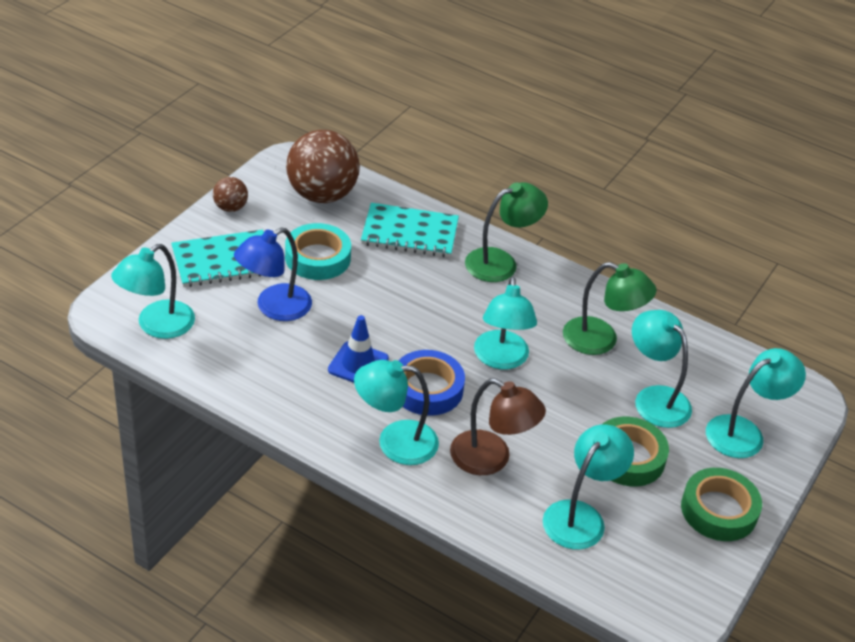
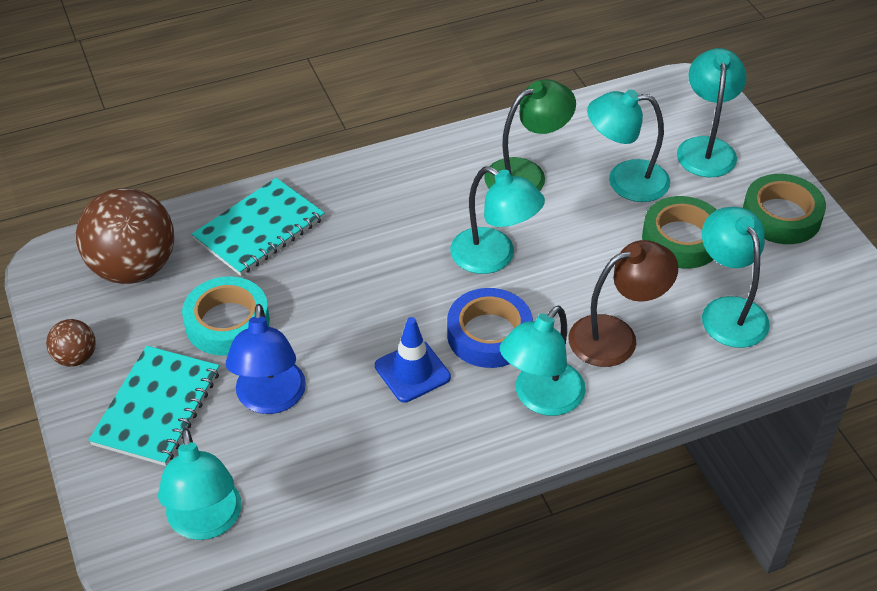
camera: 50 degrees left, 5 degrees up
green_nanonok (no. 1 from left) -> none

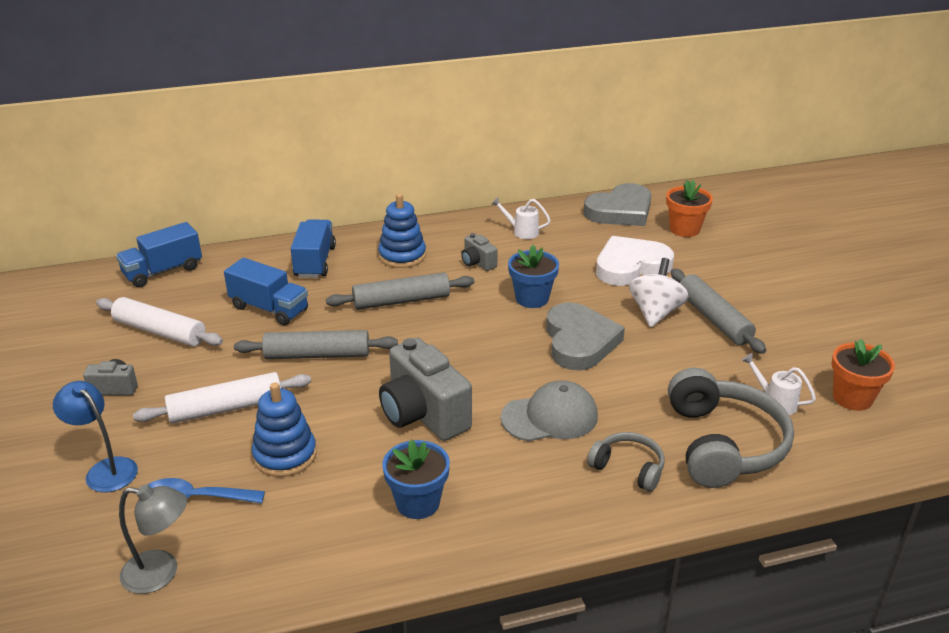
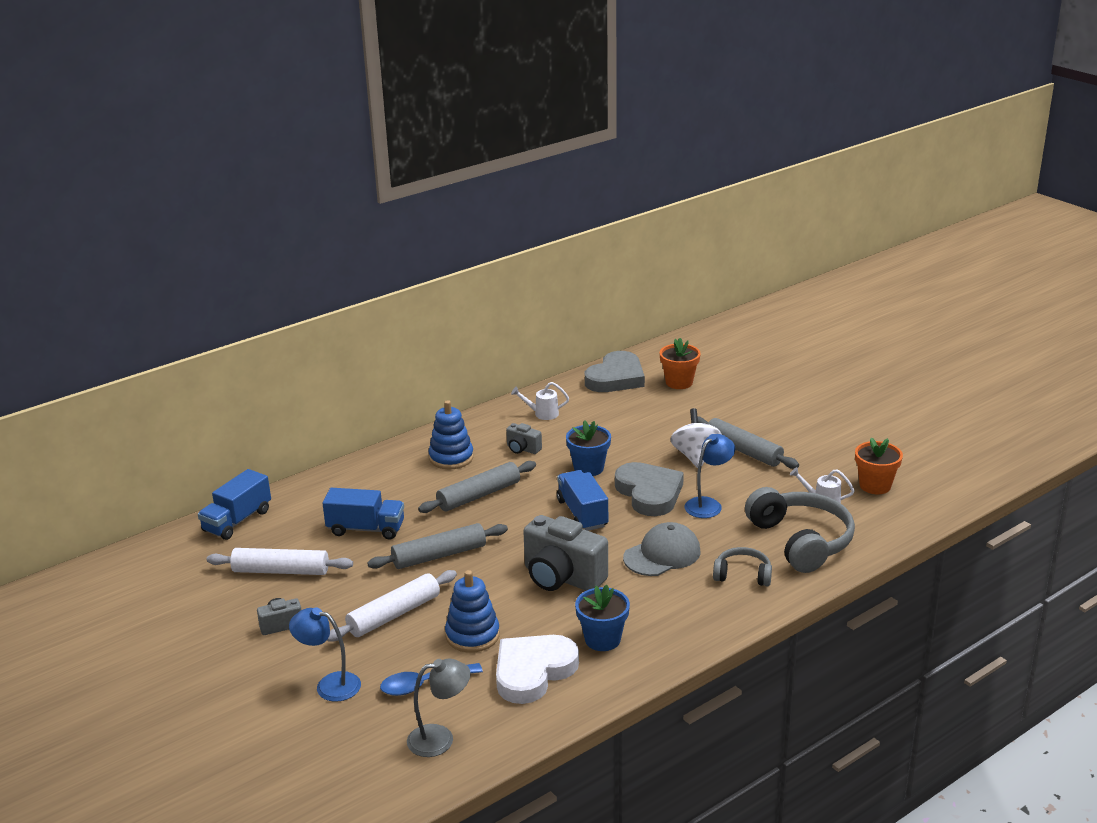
camera: 20 degrees left, 5 degrees down
none -> blue_nanonok (no. 2 from left)
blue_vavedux (no. 3 from left), relocated
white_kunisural, relocated

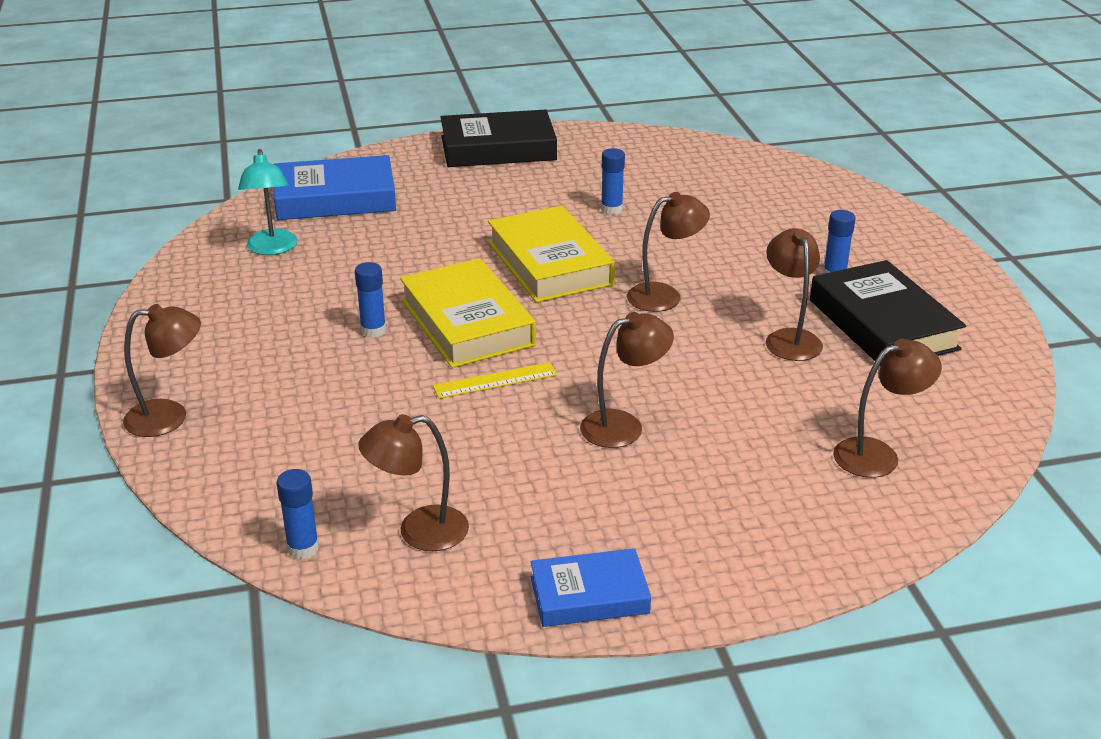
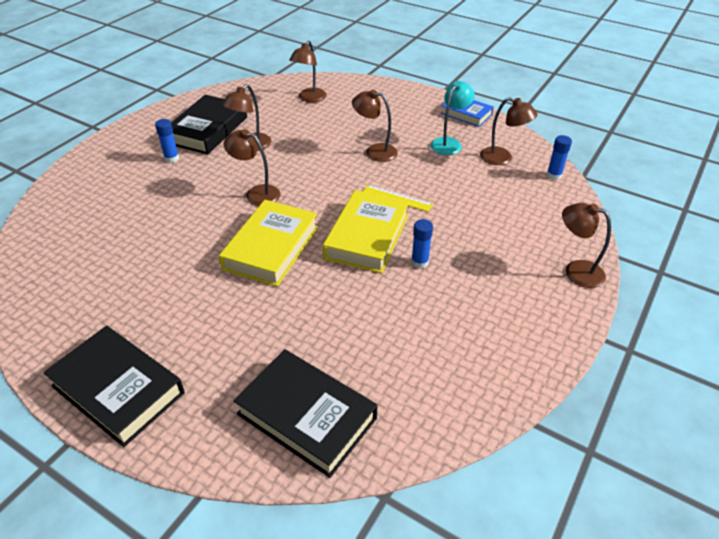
camera: 135 degrees left, 10 degrees up
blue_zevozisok (no. 3 from left) -> none
turquoise_nanonok, relocated
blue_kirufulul (no. 1 from left) -> black_kirufulul (no. 3 from left)
brown_nanonok (no. 6 from left in the first image) -> brown_nanonok (no. 3 from left), 90 degrees counterclockwise

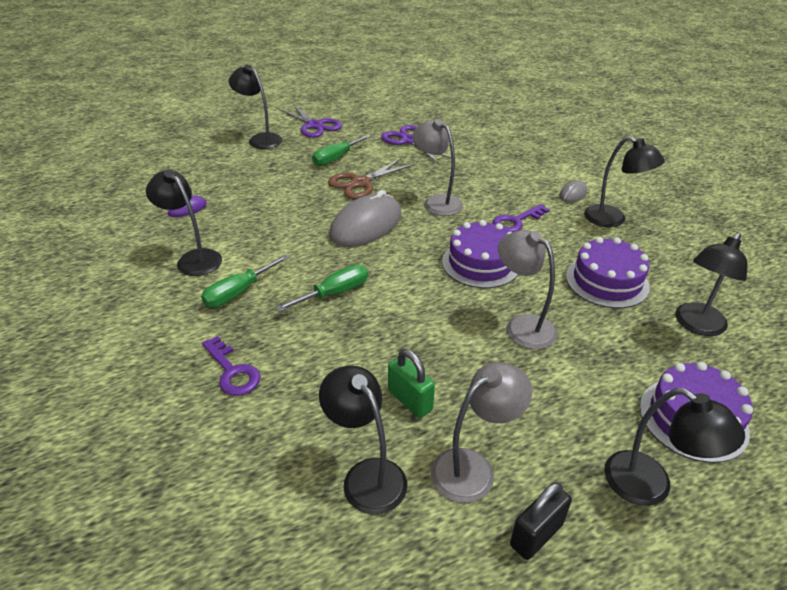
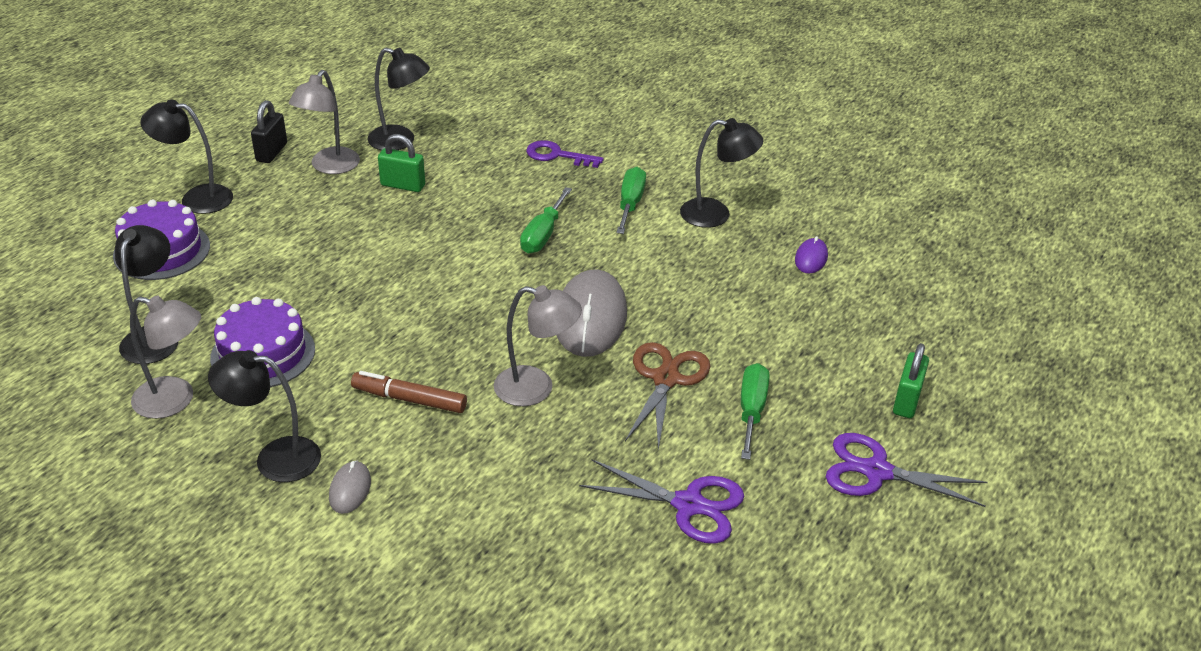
camera: 145 degrees right, 0 degrees up
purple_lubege (no. 1 from left) -> none
grey_nanonok (no. 3 from left in the first image) -> grey_nanonok (no. 1 from left), relocated
black_nanonok (no. 2 from left) -> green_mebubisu (no. 2 from left)
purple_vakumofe (no. 2 from left) -> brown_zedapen

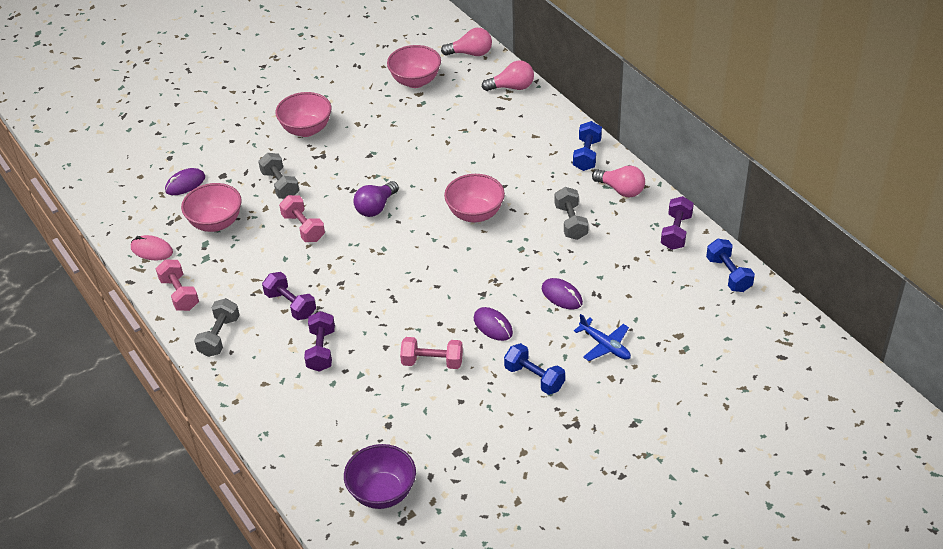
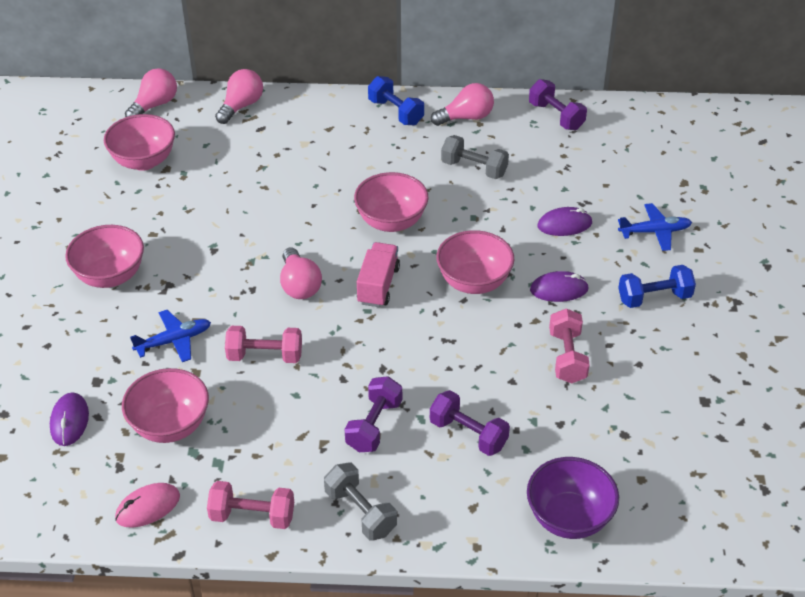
camera: 55 degrees left, 0 degrees up
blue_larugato (no. 3 from left) -> none
none -> pink_vavedux
none -> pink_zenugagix (no. 5 from left)
purple_zenugagix, relocated
grey_larugato (no. 2 from left) -> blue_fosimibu (no. 1 from left)
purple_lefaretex -> pink_lefaretex (no. 3 from left)
purple_larugato (no. 1 from left), 60 degrees counterclockwise
pink_larugato (no. 3 from left), 45 degrees counterclockwise

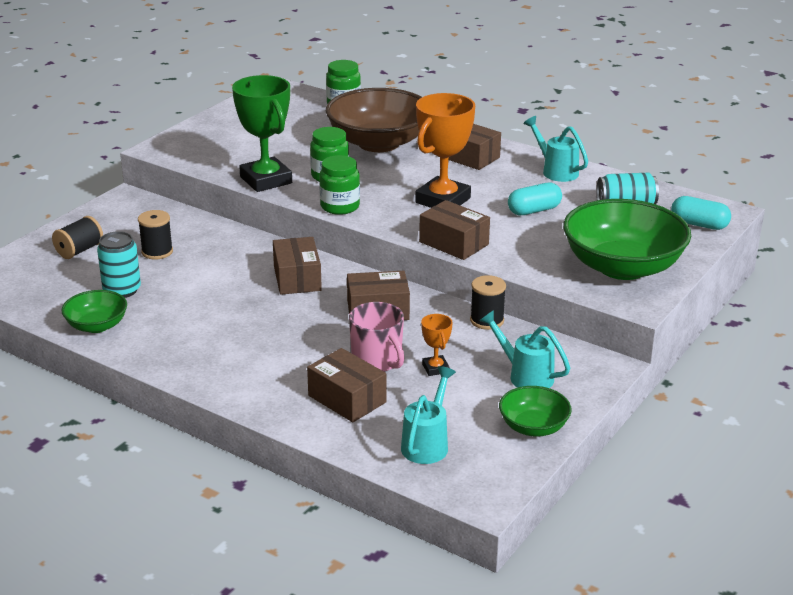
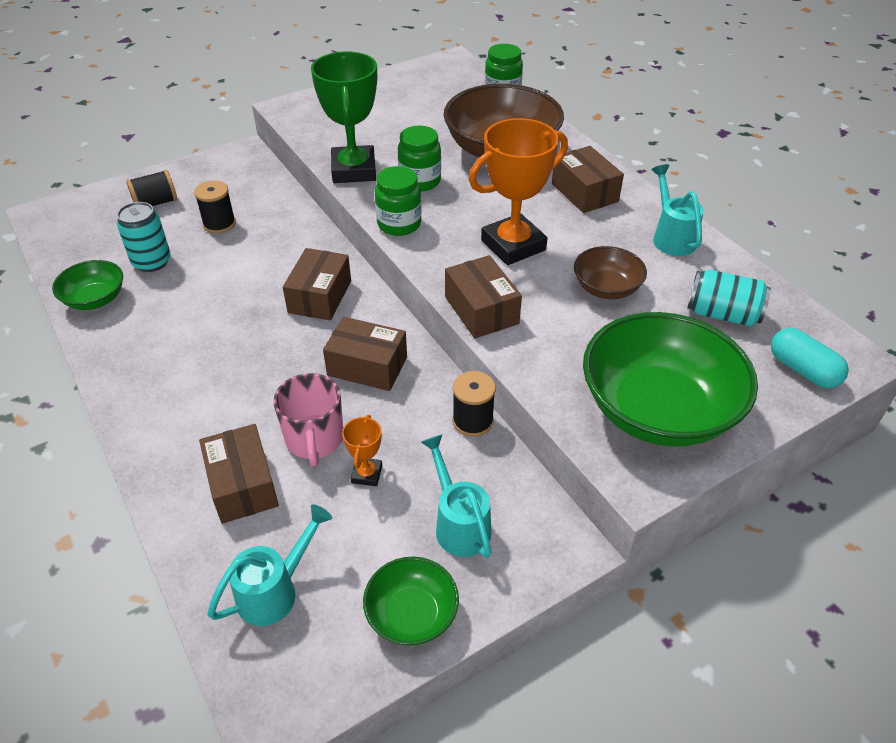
camera: 25 degrees right, 15 degrees up
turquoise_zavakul (no. 1 from left) -> brown_zenugagix (no. 2 from left)

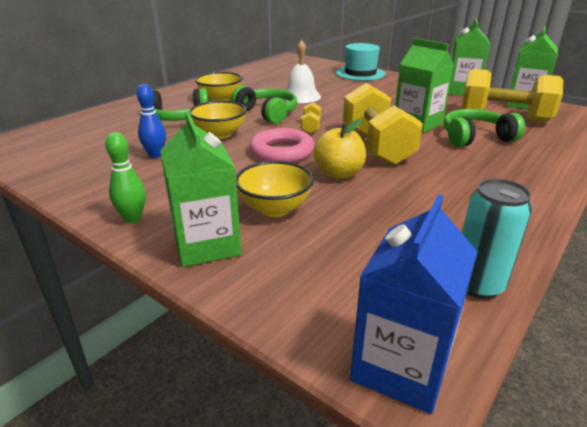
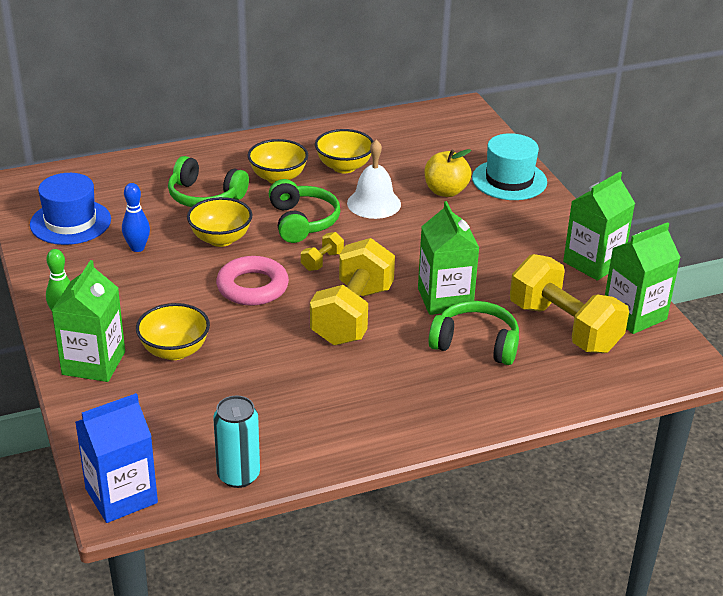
camera: 30 degrees right, 5 degrees up
none -> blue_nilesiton
none -> yellow_zenugagix (no. 4 from left)
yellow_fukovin, relocated

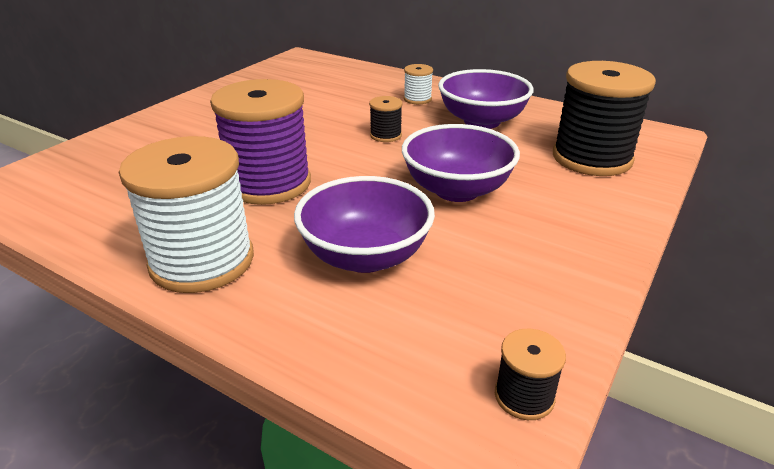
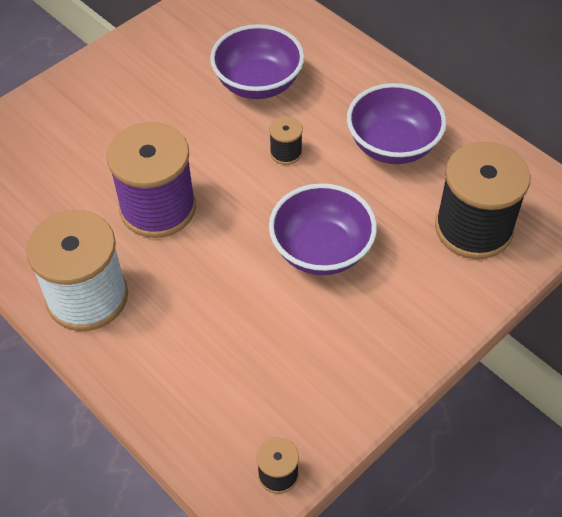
camera: 15 degrees right, 20 degrees up
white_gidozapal (no. 2 from left) -> none
purple_zenugagix (no. 1 from left), relocated

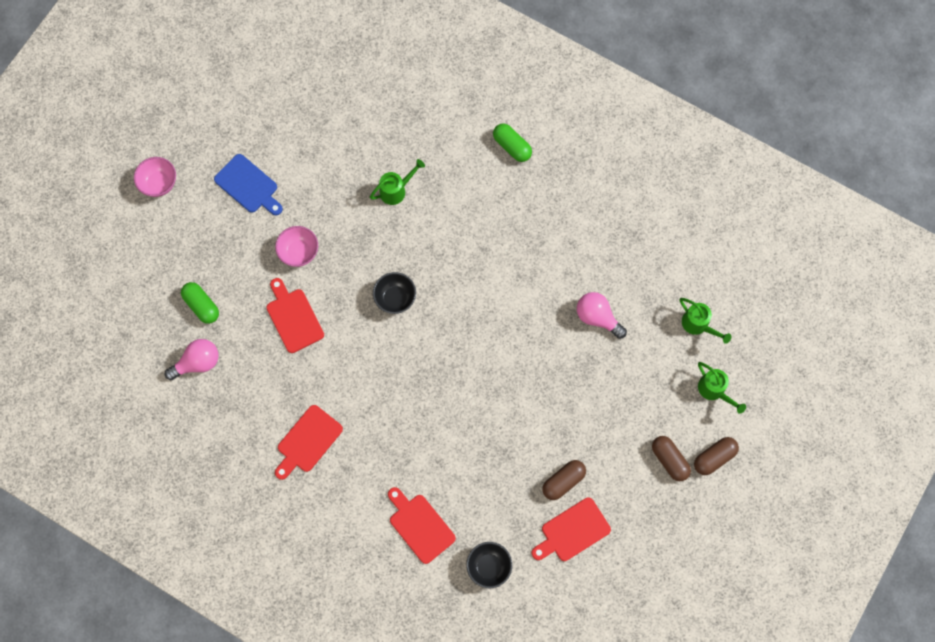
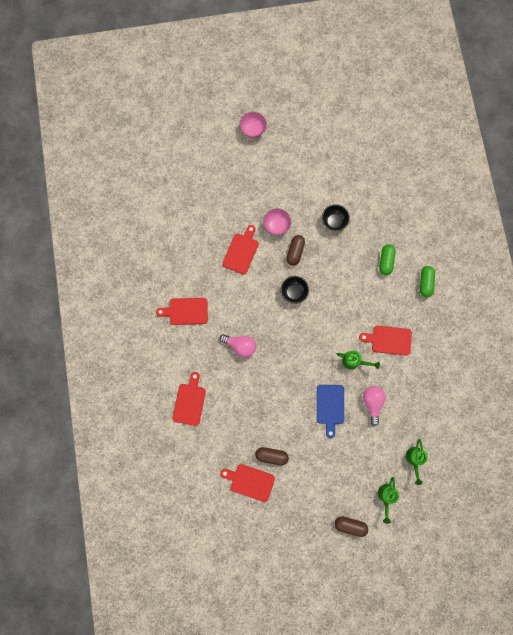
camera: 50 degrees right, 5 degrees up
none -> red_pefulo (no. 5 from left)
pink_lefaretex (no. 1 from left), relocated
green_zavakul (no. 1 from left), relocated
blue_pefulo, relocated
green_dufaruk (no. 1 from left), relocated
black_zenugagix (no. 2 from left), relocated
brown_zavakul (no. 2 from left), relocated

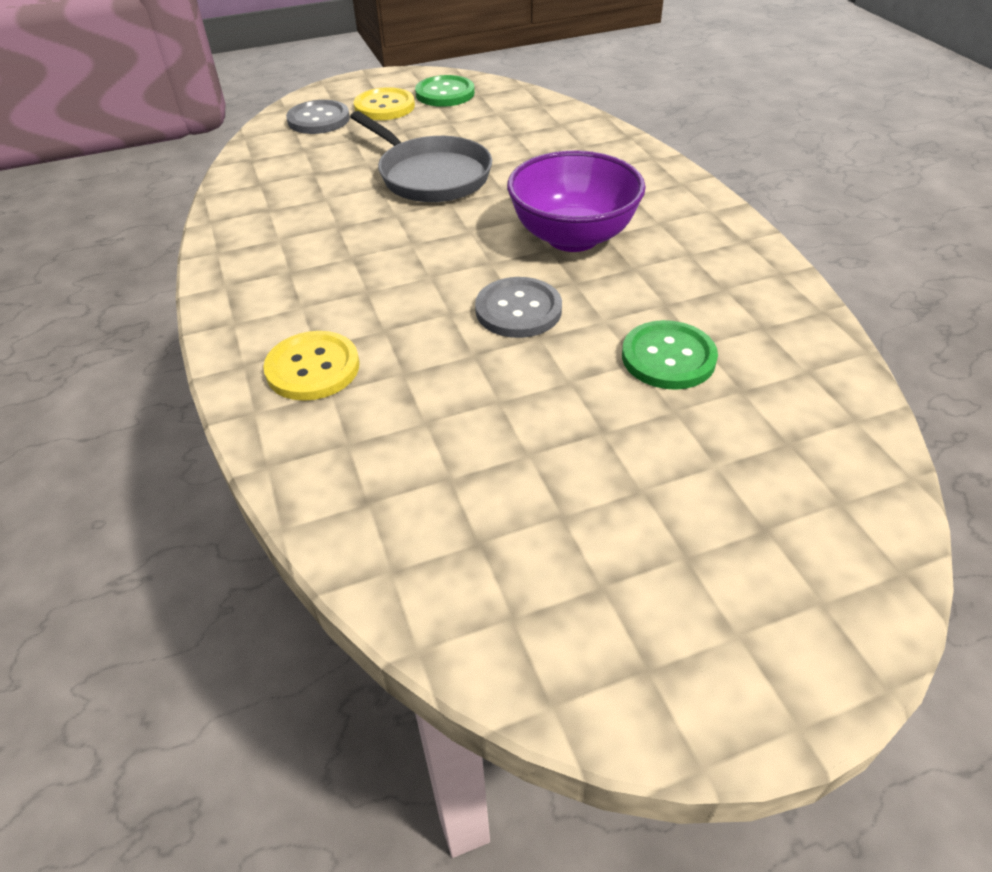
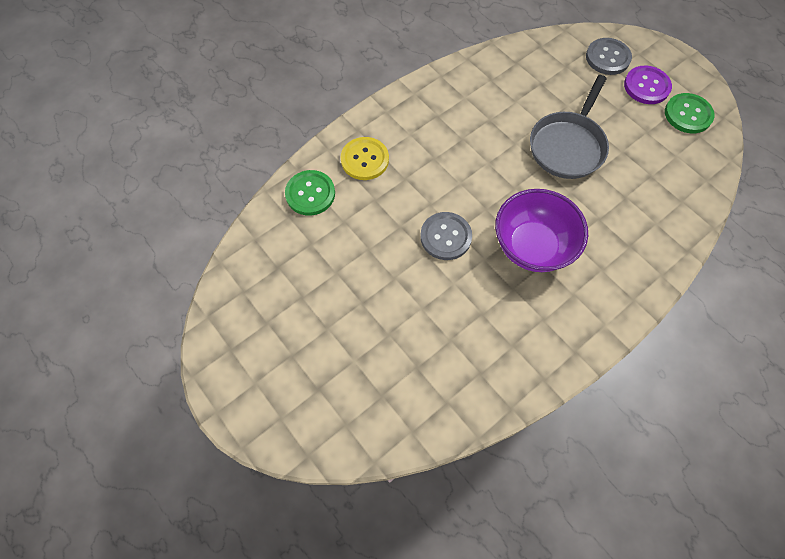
camera: 70 degrees right, 20 degrees up
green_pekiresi (no. 2 from left in the first image) -> green_pekiresi (no. 1 from left), relocated
yellow_pekiresi (no. 2 from left) -> purple_pekiresi

